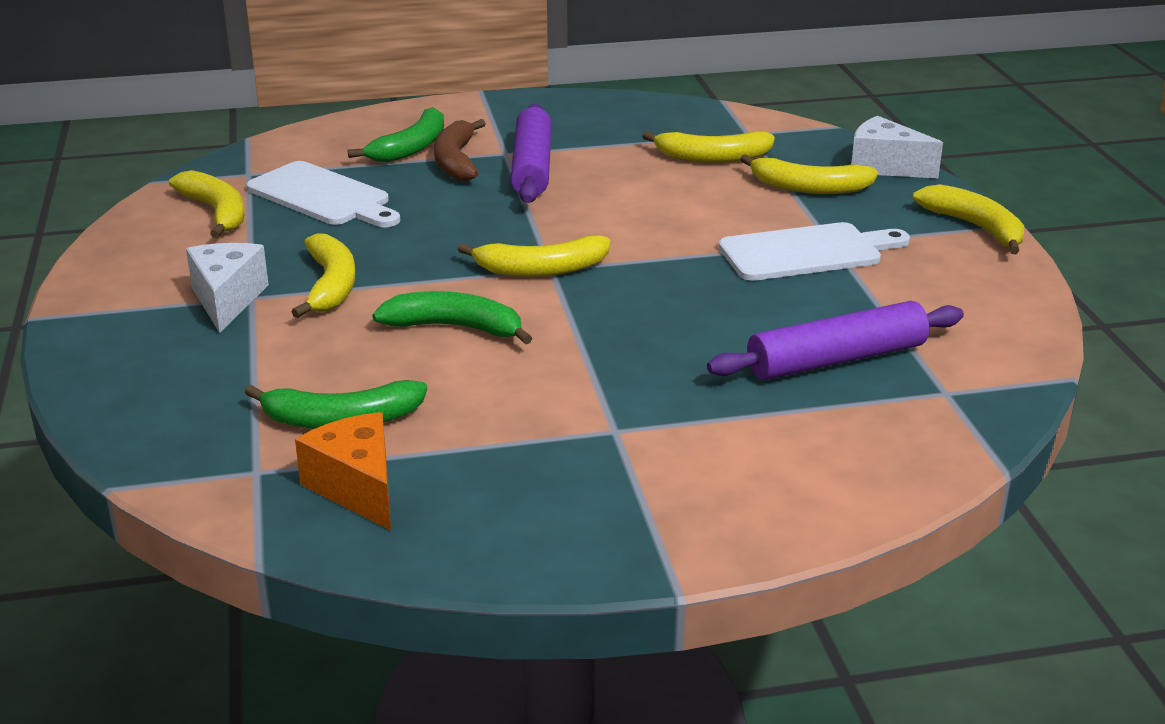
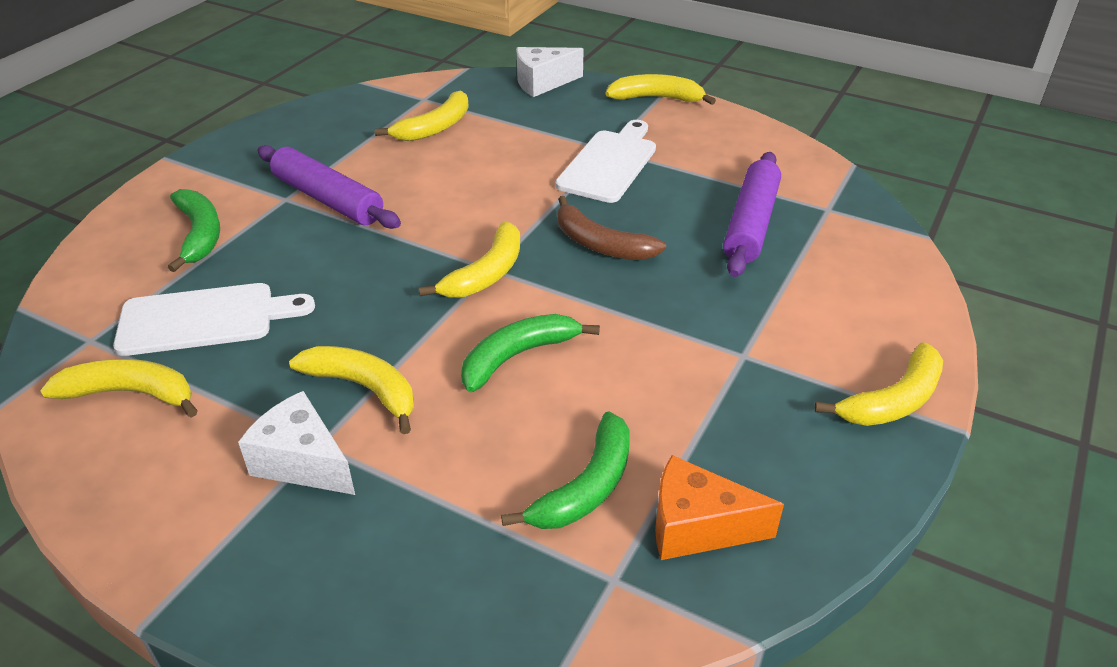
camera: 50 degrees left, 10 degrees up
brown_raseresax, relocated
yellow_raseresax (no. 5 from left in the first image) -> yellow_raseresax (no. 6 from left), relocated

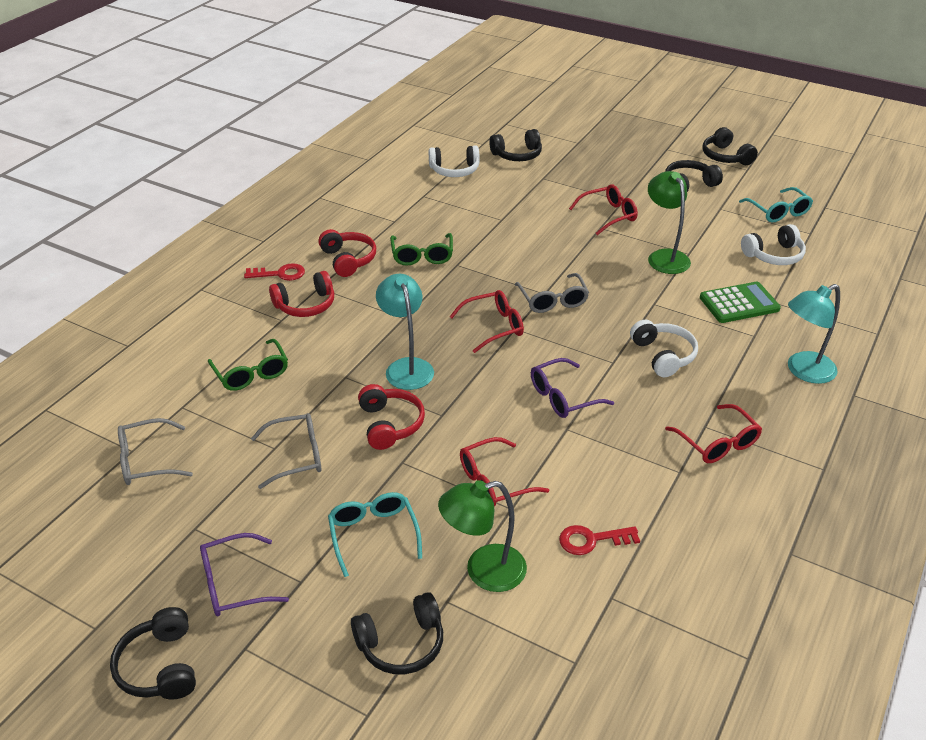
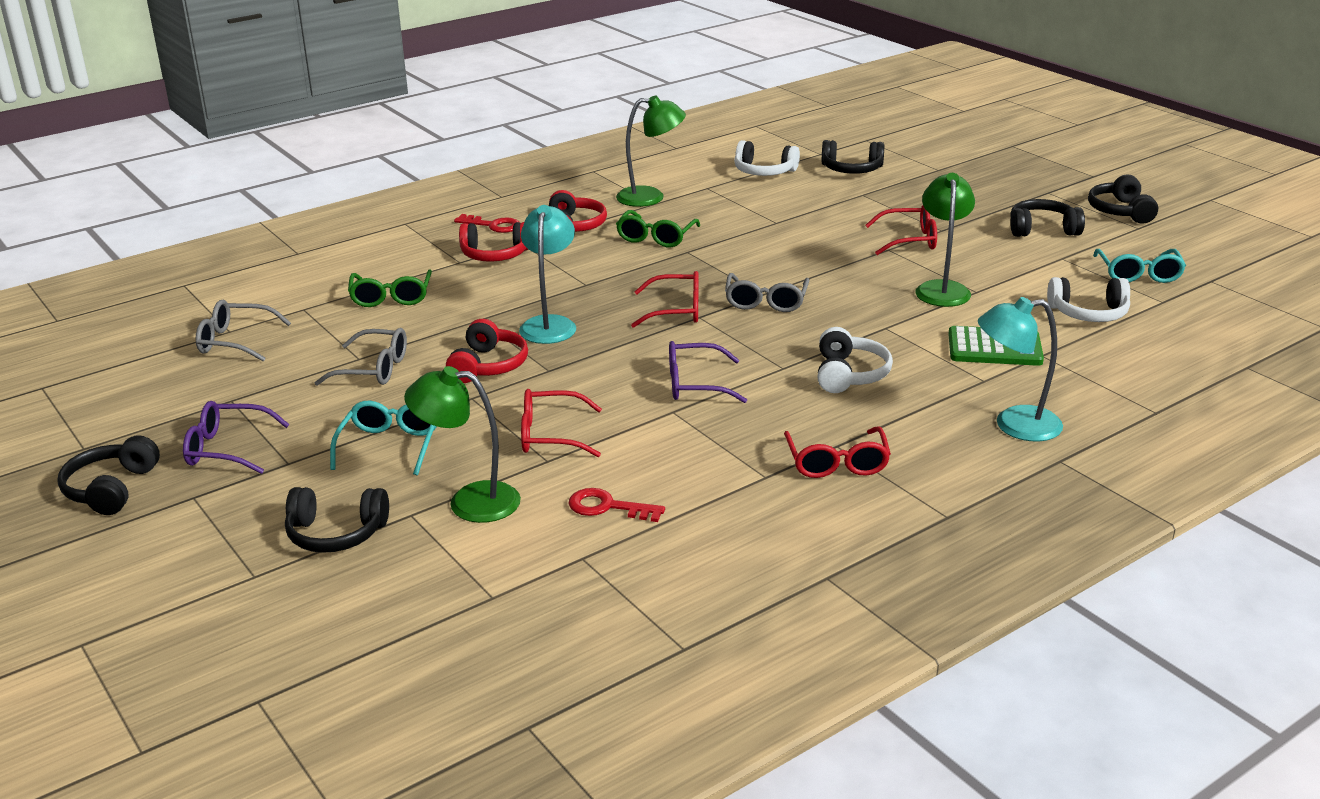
camera: 25 degrees right, 10 degrees down
none -> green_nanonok (no. 2 from left)

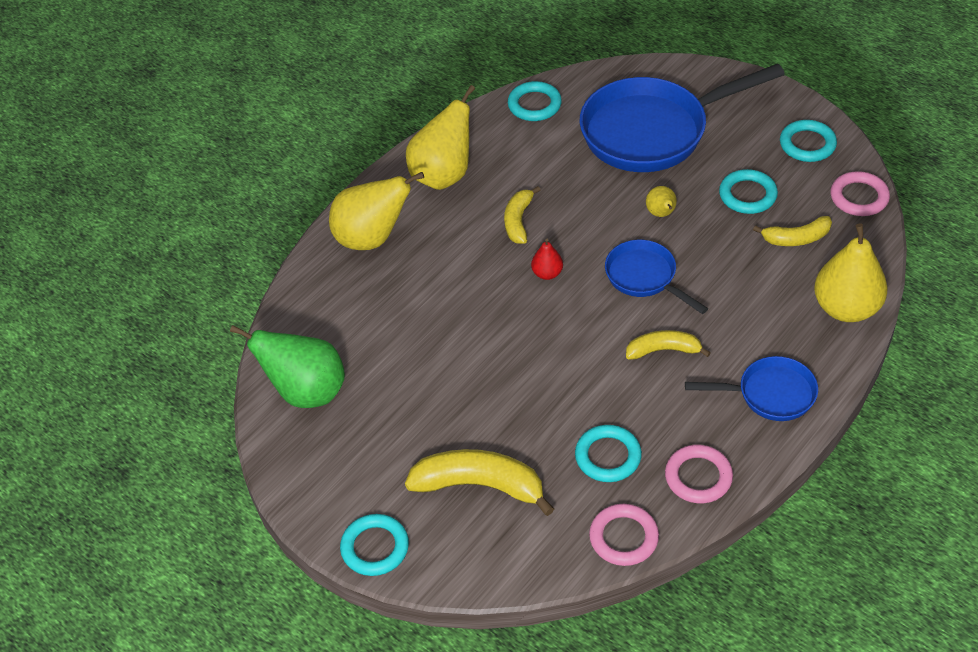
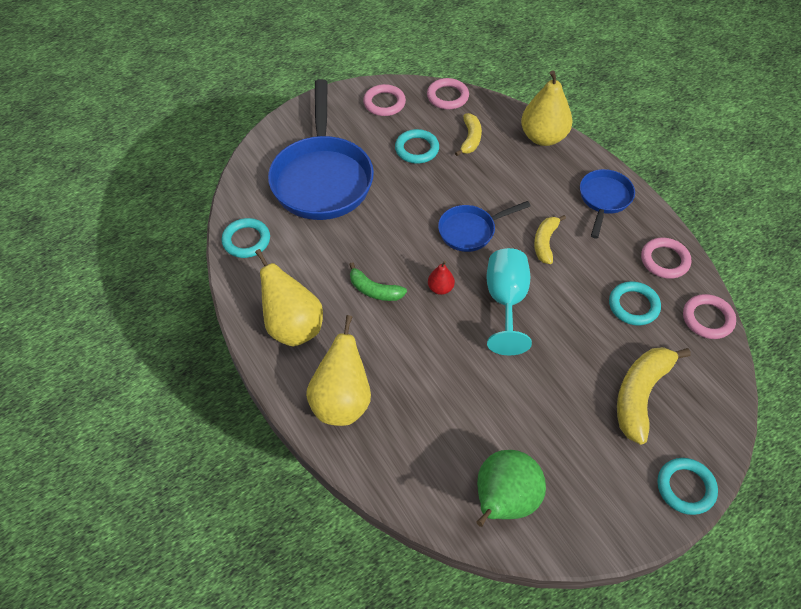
camera: 75 degrees left, 5 degrees up
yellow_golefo (no. 3 from left) -> none
none -> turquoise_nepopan
yellow_raseresax (no. 2 from left) -> green_raseresax
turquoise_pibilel (no. 5 from left) -> pink_pibilel (no. 1 from left)

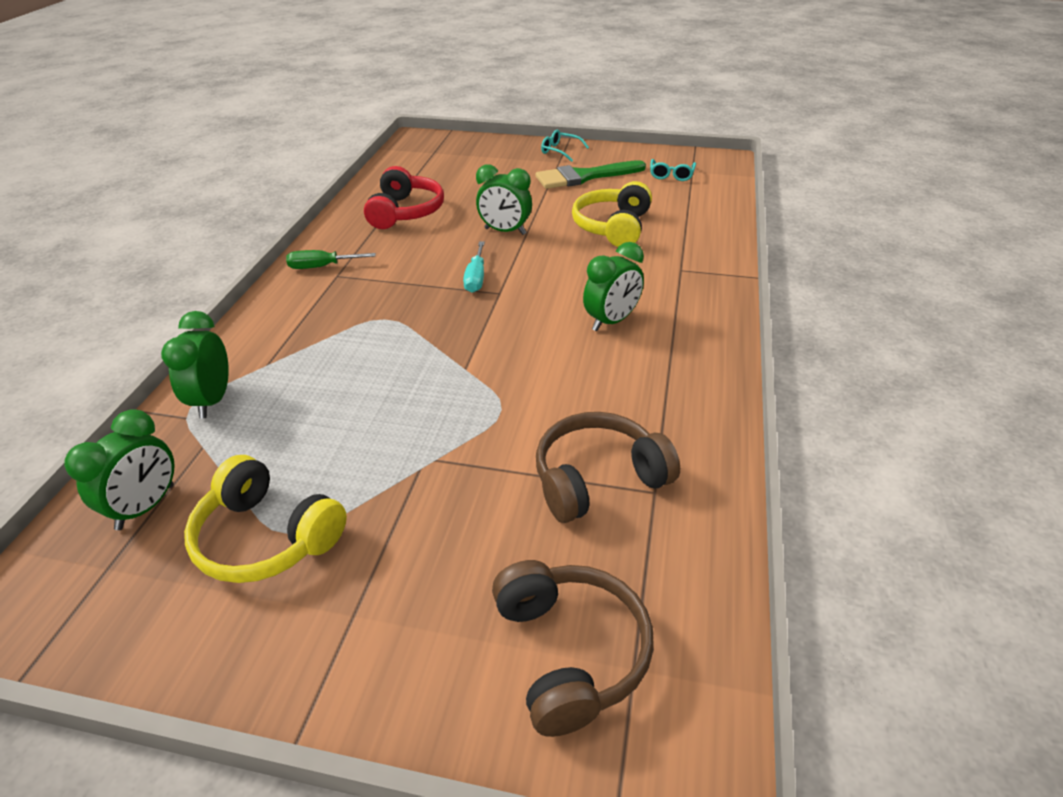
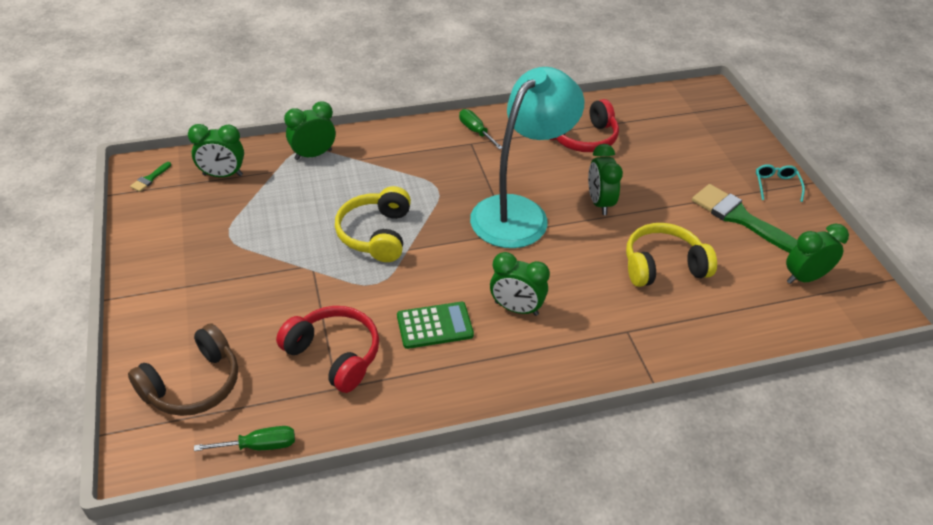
camera: 60 degrees right, 5 degrees up
none -> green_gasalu (no. 1 from left)
none -> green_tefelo (no. 1 from left)
none -> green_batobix
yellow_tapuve (no. 1 from left), relocated
turquoise_tefelo -> turquoise_nanonok
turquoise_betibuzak (no. 2 from left) -> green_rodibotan (no. 5 from left)
brown_tapuve (no. 2 from left) -> red_tapuve (no. 1 from left)

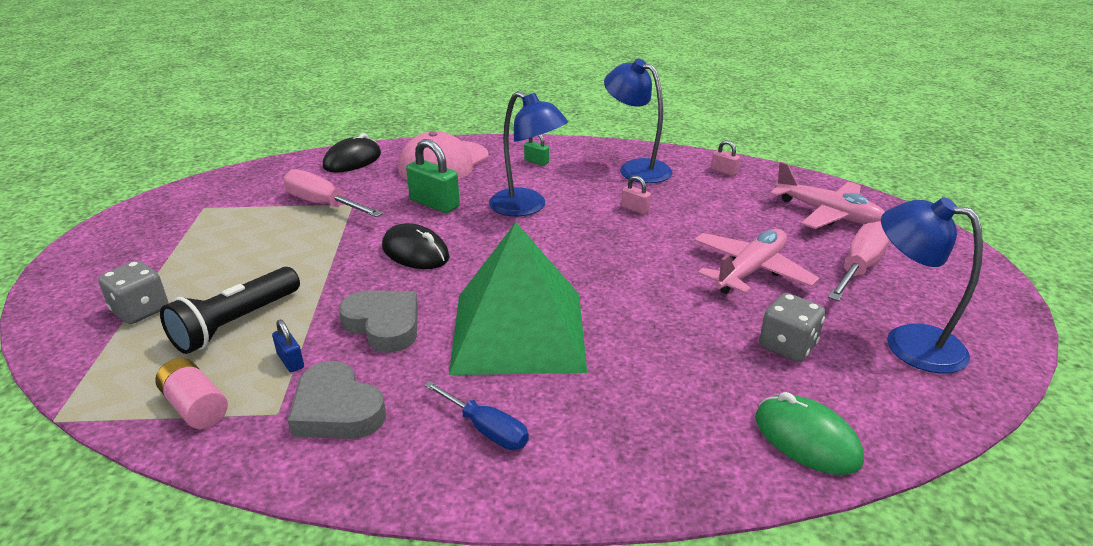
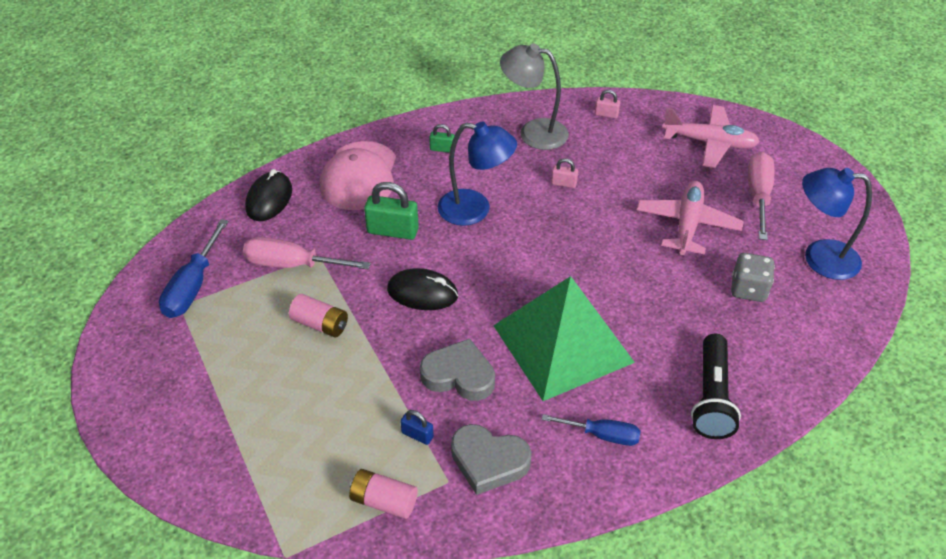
camera: 25 degrees left, 15 degrees up
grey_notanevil (no. 1 from left) -> none
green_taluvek -> none
none -> blue_tefelo (no. 1 from left)
none -> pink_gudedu (no. 1 from left)
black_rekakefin, relocated
blue_nanonok (no. 2 from left) -> grey_nanonok

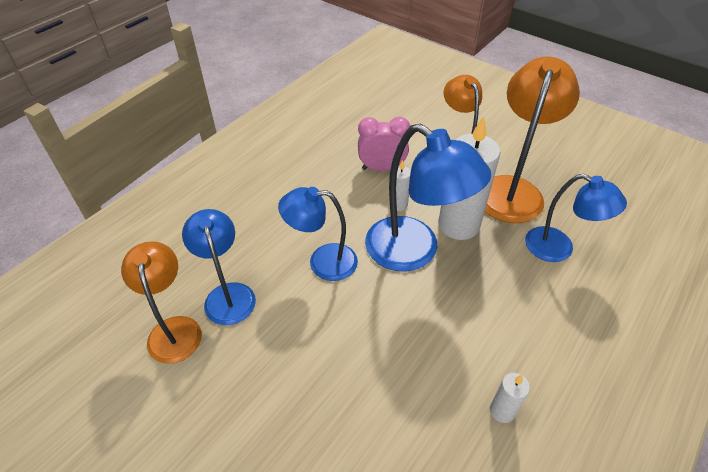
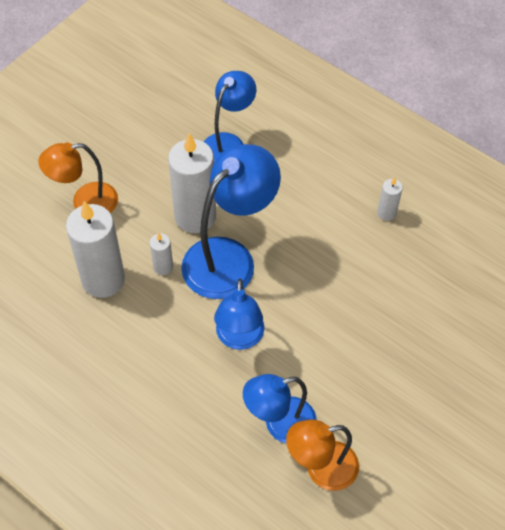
camera: 90 degrees left, 10 degrees up
orange_nanonok (no. 3 from left) -> none
pink_rodibotan -> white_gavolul (no. 1 from left)

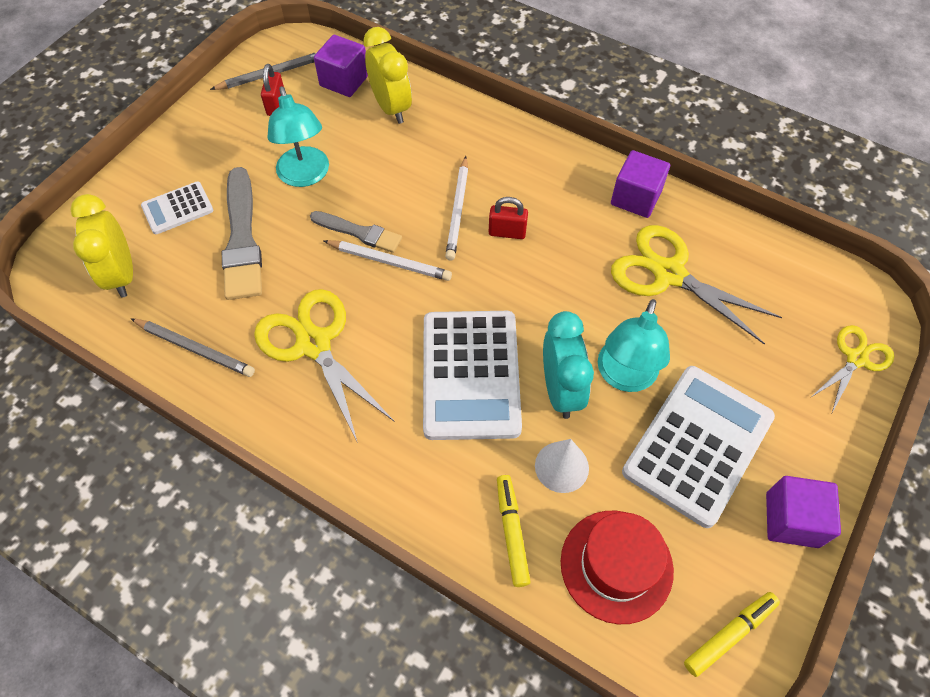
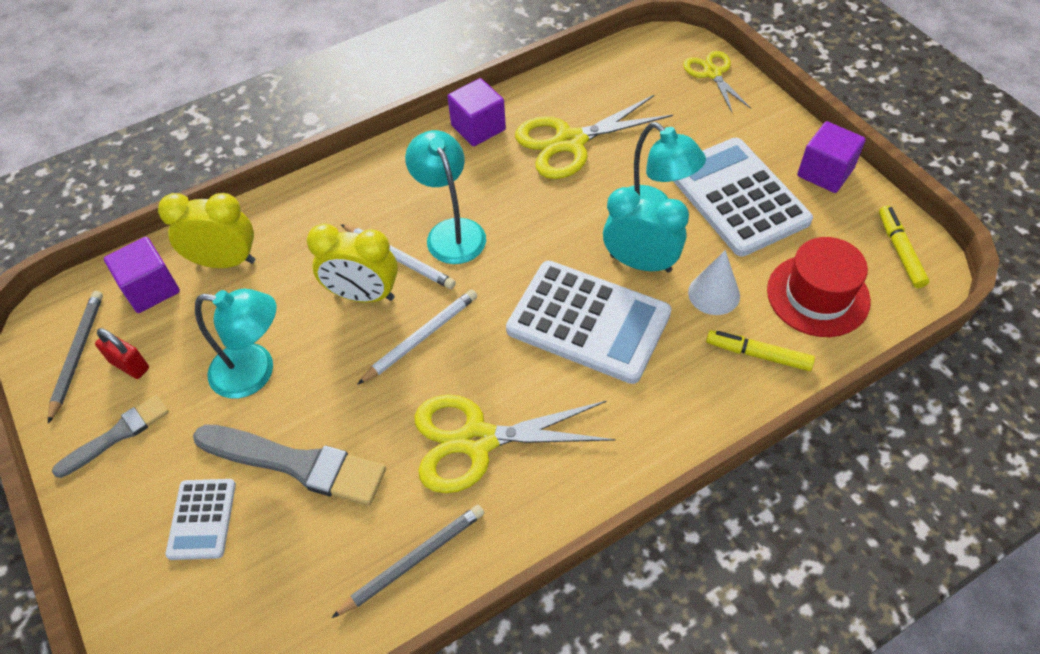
camera: 60 degrees left, 5 degrees down
yellow_rodibotan (no. 1 from left in the first image) -> yellow_rodibotan (no. 2 from left), relocated
grey_gasalu (no. 2 from left in the first image) -> grey_gasalu (no. 1 from left), relocated
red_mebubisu (no. 2 from left) -> turquoise_nanonok (no. 2 from left)

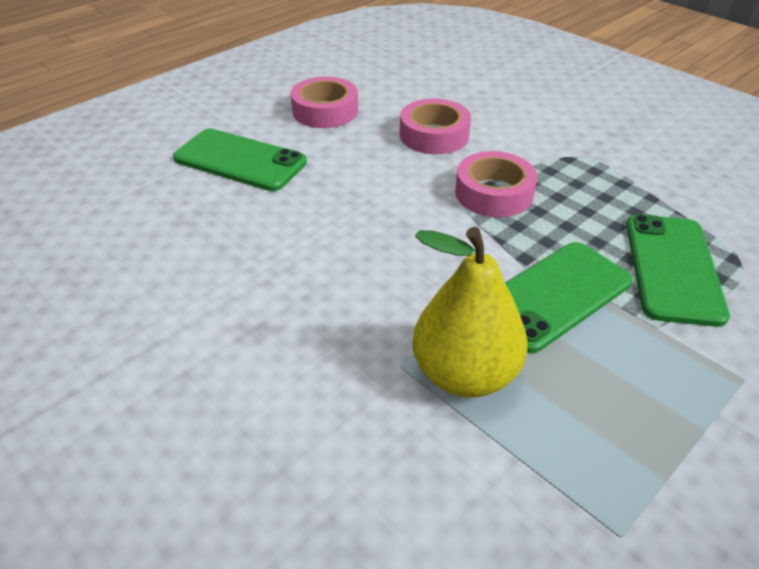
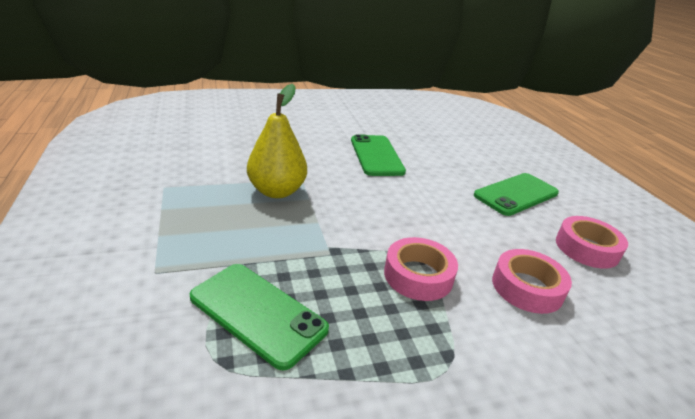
camera: 115 degrees right, 10 degrees down
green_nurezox (no. 2 from left), relocated

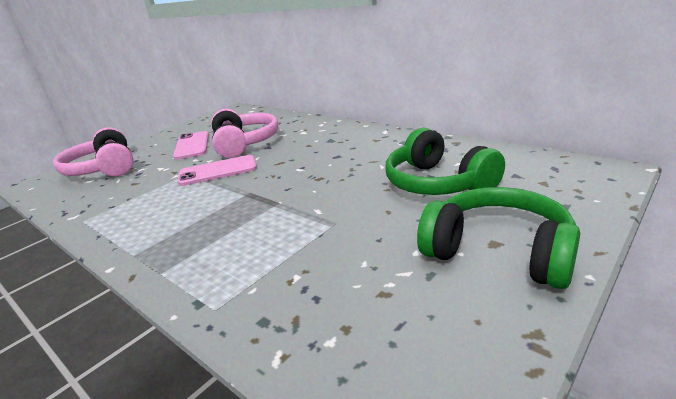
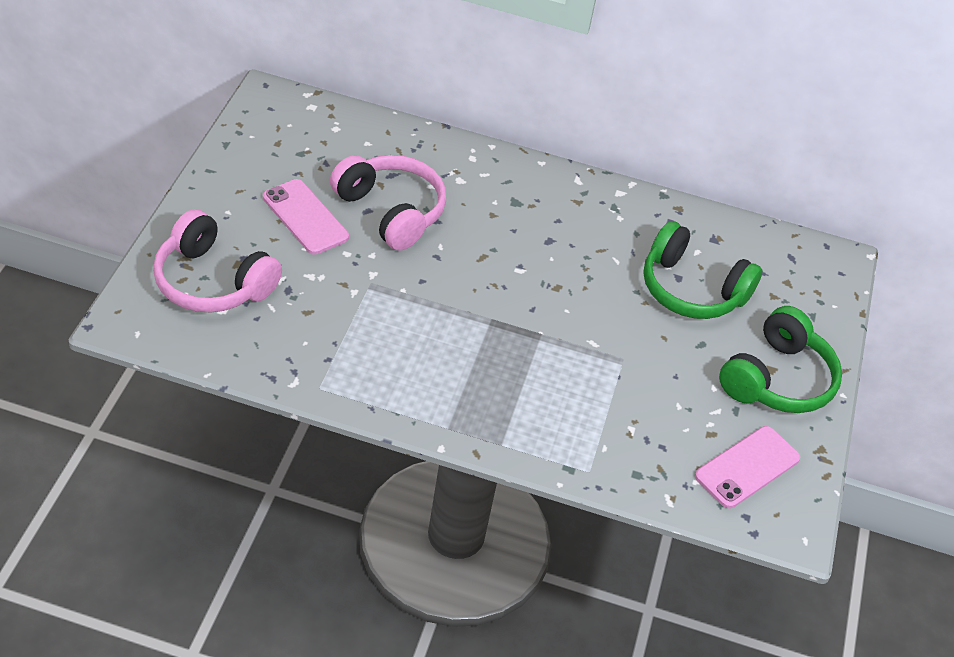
camera: 35 degrees left, 20 degrees up
pink_nurezox (no. 2 from left), relocated
green_tapuve (no. 2 from left), 120 degrees clockwise

